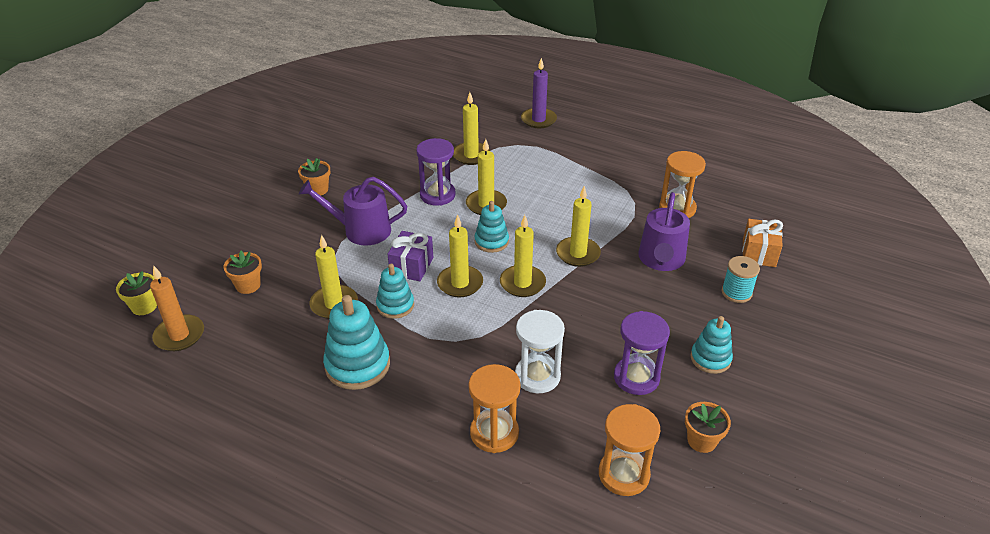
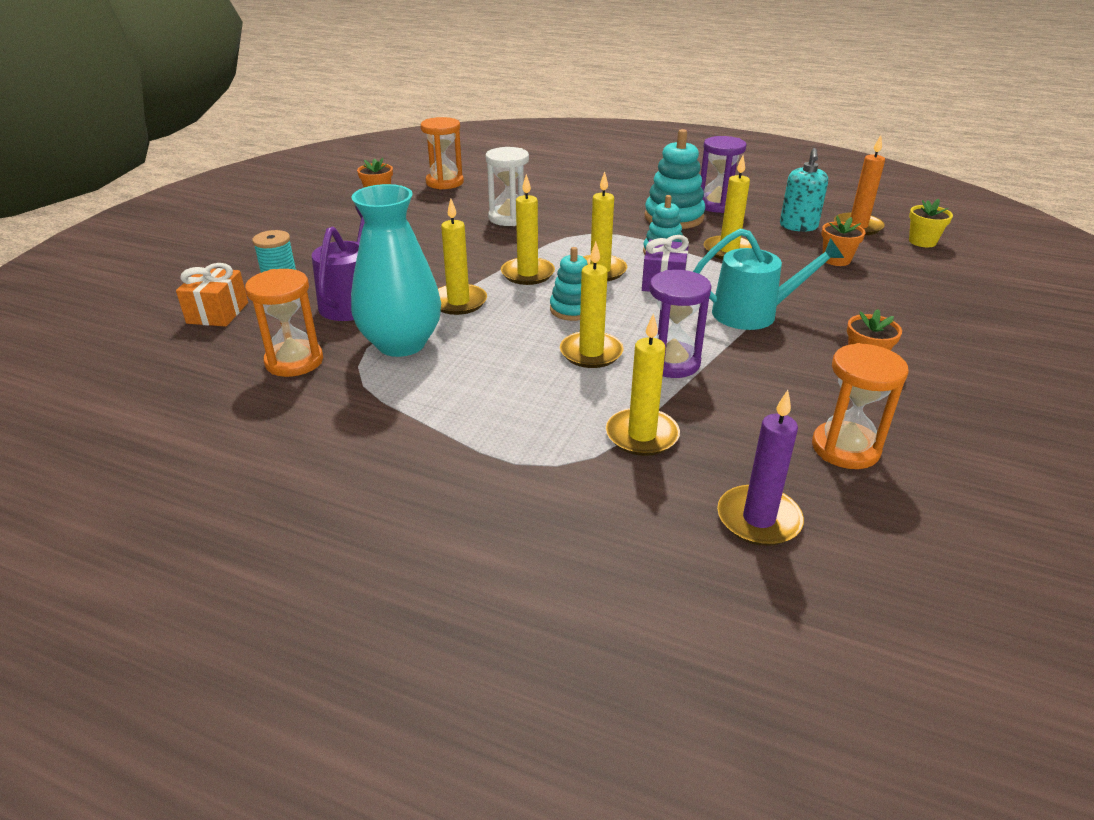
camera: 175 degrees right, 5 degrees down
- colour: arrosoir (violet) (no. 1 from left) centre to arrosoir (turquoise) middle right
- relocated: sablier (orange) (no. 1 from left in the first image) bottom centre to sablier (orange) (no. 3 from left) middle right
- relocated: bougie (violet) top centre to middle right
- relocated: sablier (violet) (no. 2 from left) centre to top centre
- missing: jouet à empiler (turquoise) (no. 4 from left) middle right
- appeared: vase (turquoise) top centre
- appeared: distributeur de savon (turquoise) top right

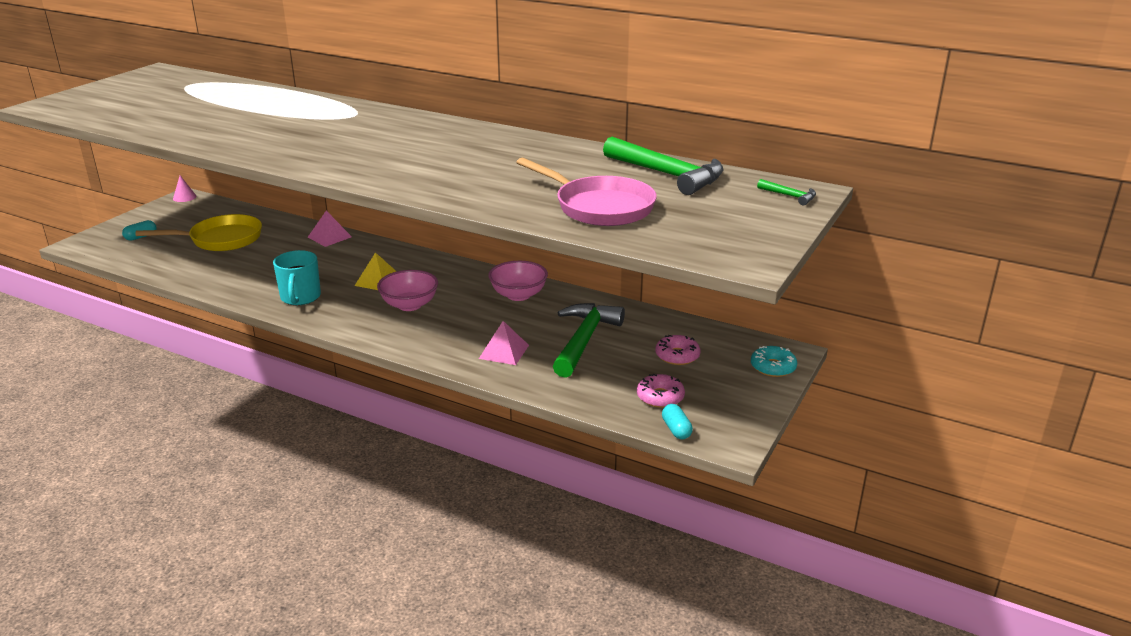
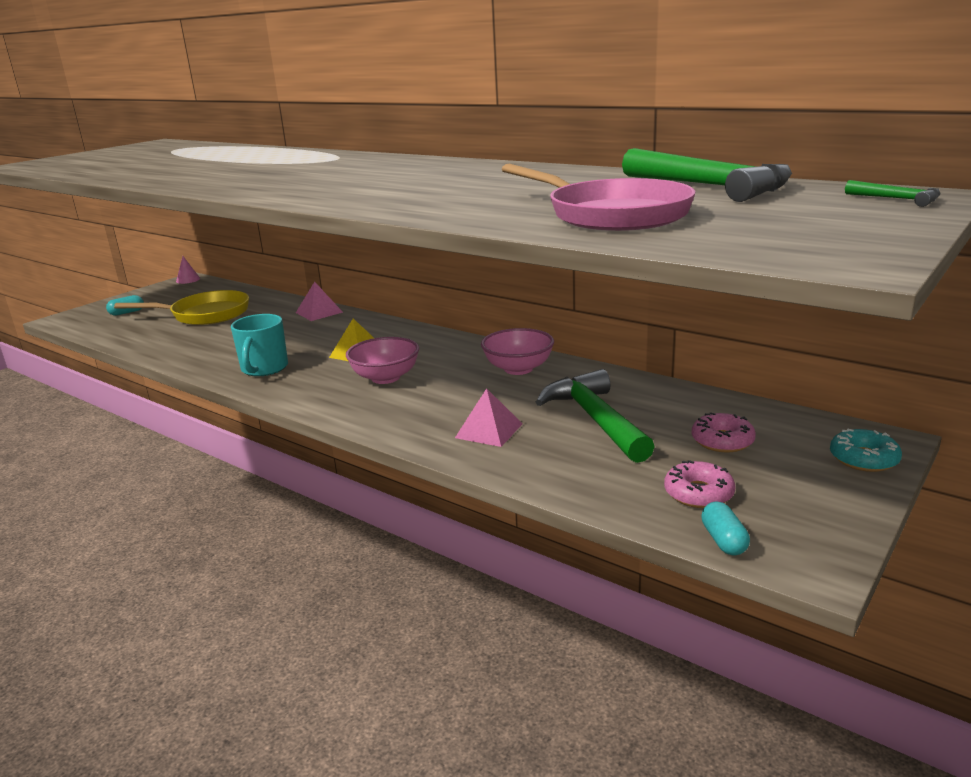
camera: 10 degrees right, 5 degrees down
- spun: marteau (vert) (no. 1 from left) centre = centre 45 degrees counterclockwise

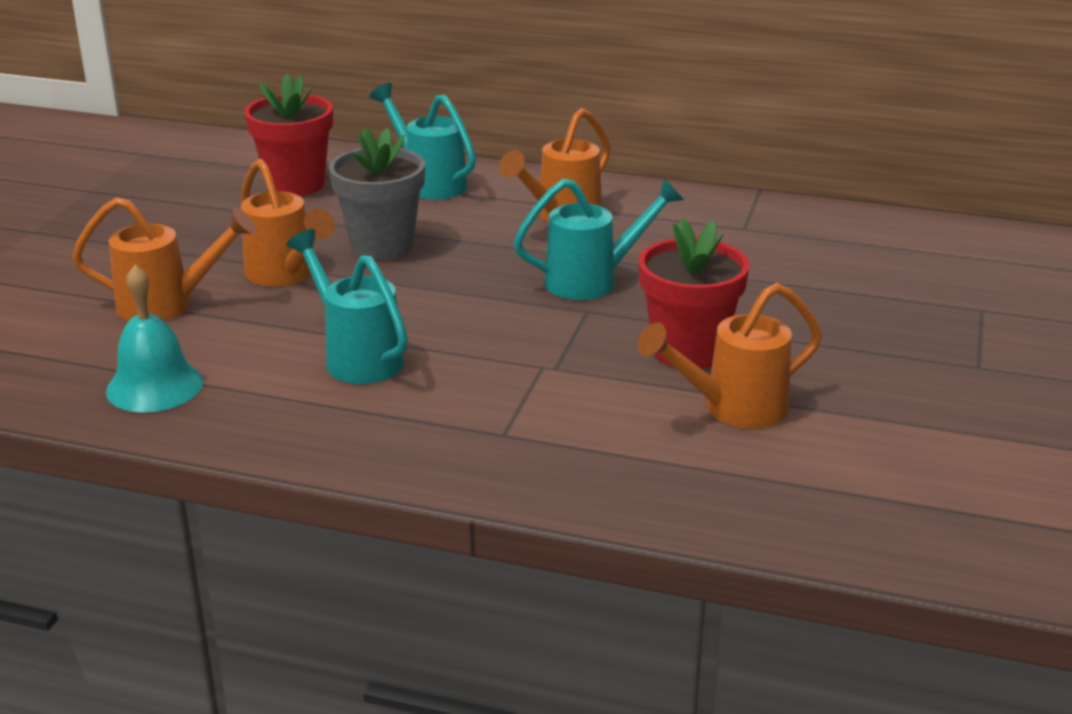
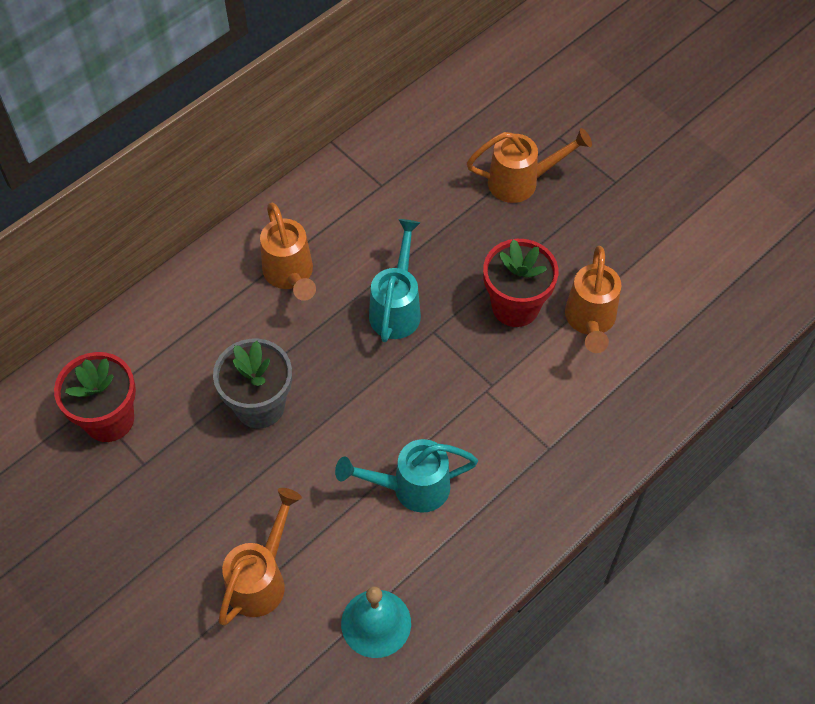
camera: 60 degrees left, 30 degrees up
- relocated: arrosoir (orange) (no. 2 from left in the first image) top left to arrosoir (orange) (no. 3 from left) top centre
- missing: arrosoir (turquoise) (no. 2 from left) top centre

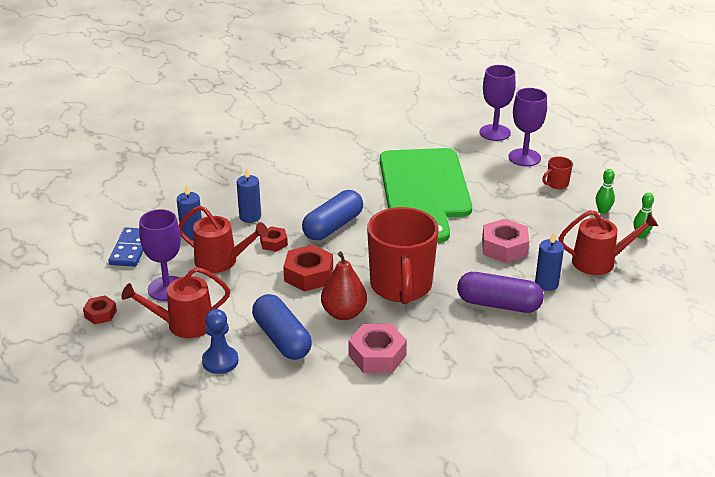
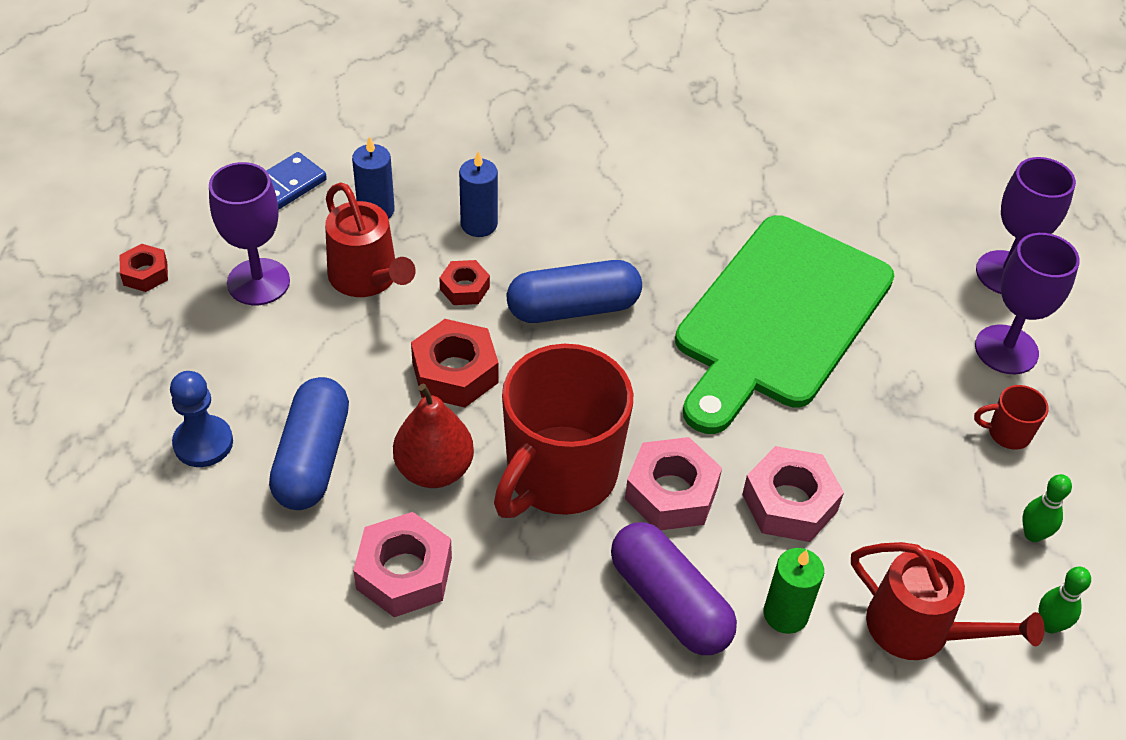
camera: 35 degrees right, 15 degrees up
- missing: arrosoir (rouge) (no. 1 from left) middle left
- colour: bougie (bleu) (no. 3 from left) middle right to bougie (vert) bottom right
- appeared: écrou (rose) (no. 2 from left) centre

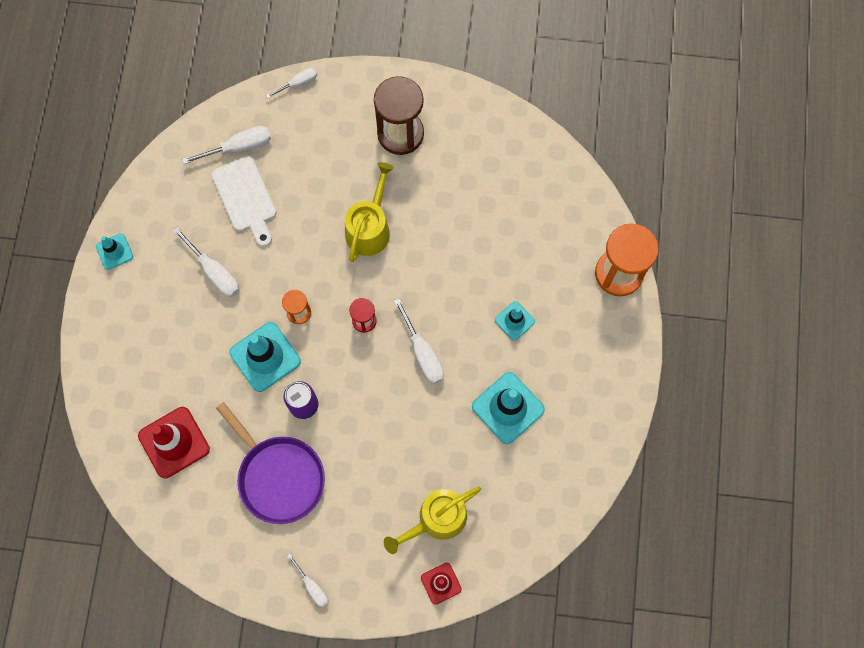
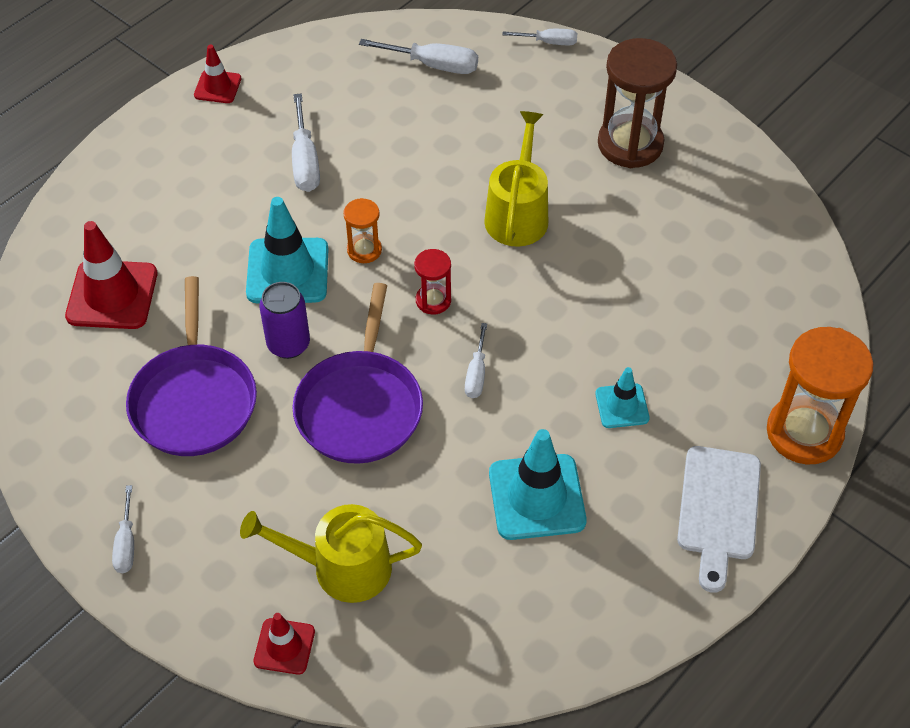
camera: 35 degrees right, 20 degrees down
- colour: cône de chantier (turquoise) (no. 1 from left) middle left to cône de chantier (rouge) (no. 2 from left) top left
- relocated: planche à découper (blanc) top left to bottom right
- spun: arrosoir (jaune) (no. 1 from left in the first image) top centre = top centre 45 degrees counterclockwise
- size: tournevis (blanc) (no. 5 from left in the first image) centre = centre x0.62
- appeared: poêle (violet) (no. 2 from left) centre

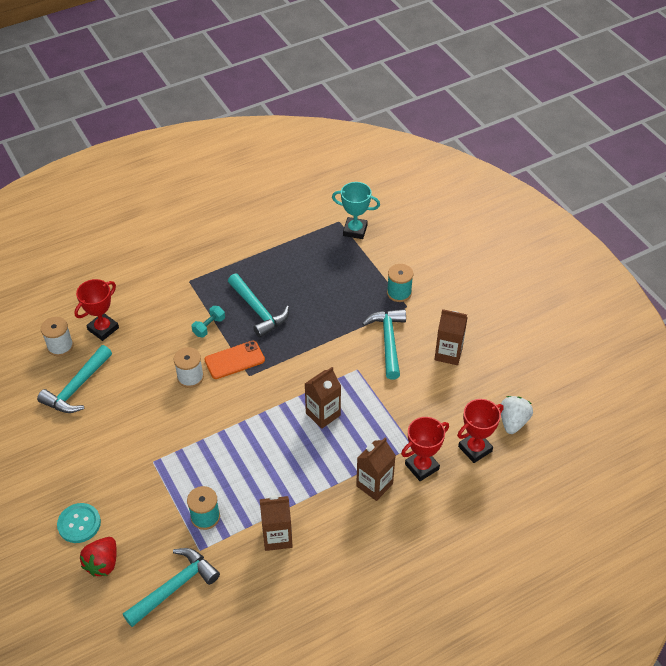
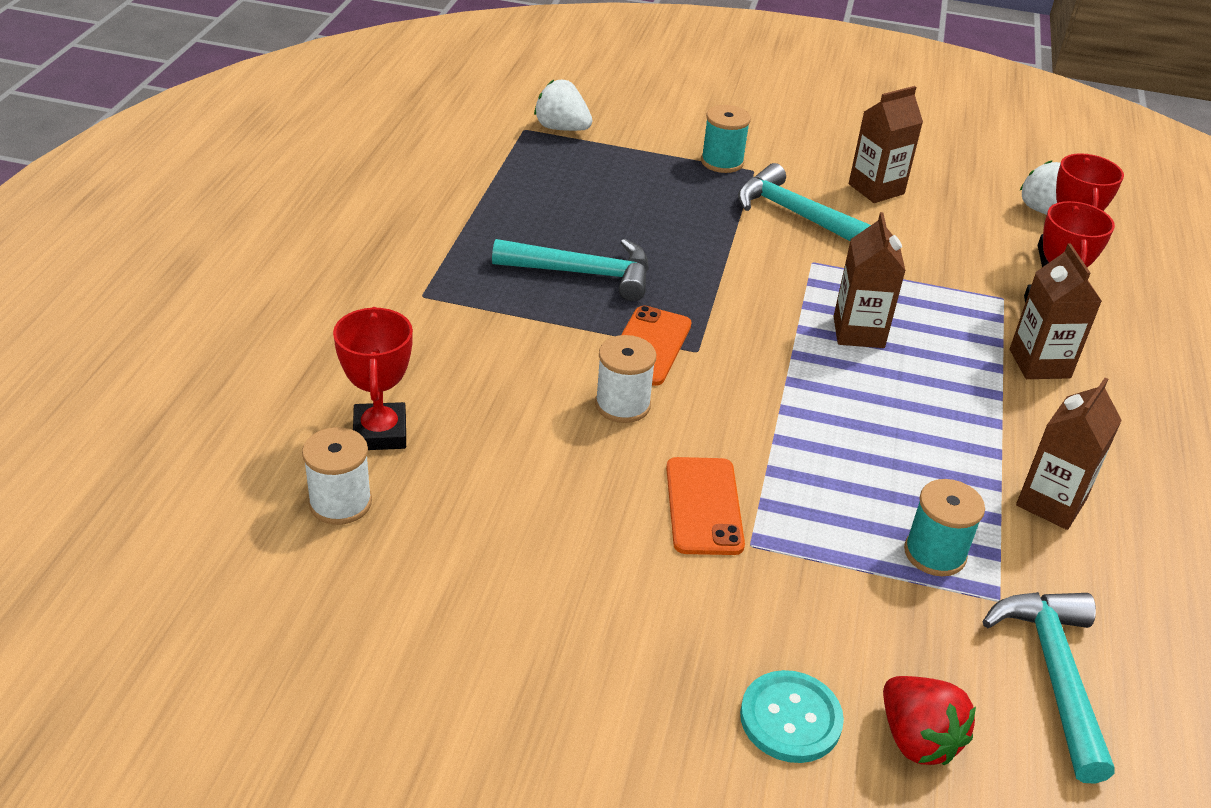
camera: 50 degrees left, 10 degrees down
- missing: marteau (turquoise) (no. 1 from left) middle left
- missing: haltère (turquoise) middle left
- exchanged: trophée (turquoise) top centre to fraise (blanc) (no. 1 from left) top centre
- appeared: téléphone (orange) (no. 2 from left) centre

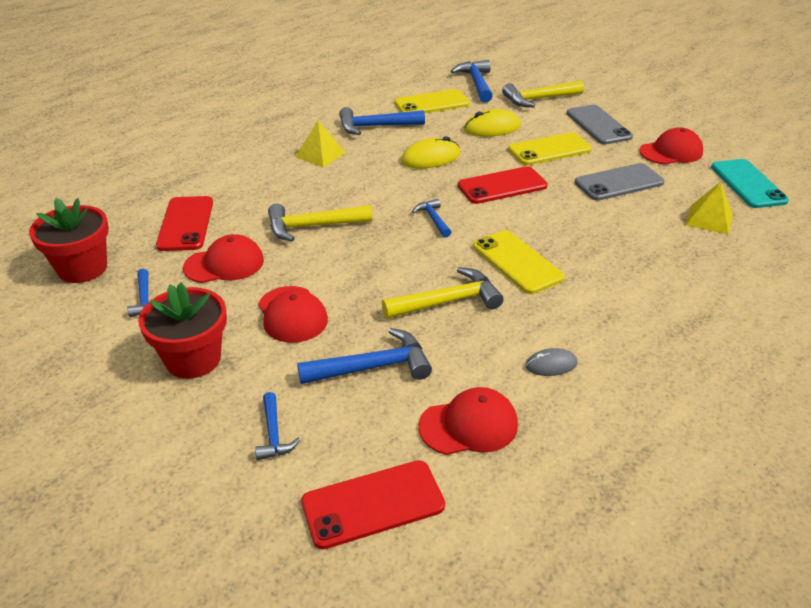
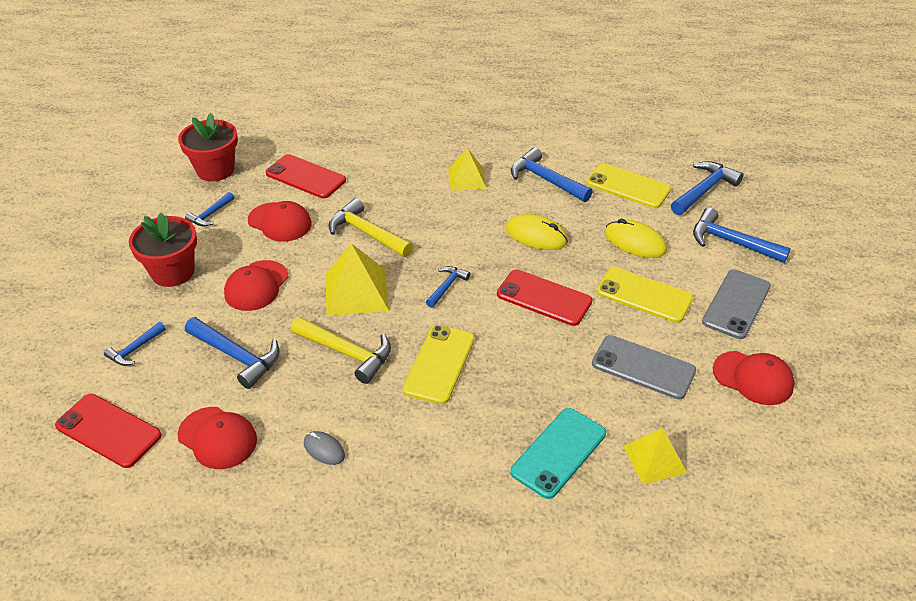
camera: 50 degrees right, 5 degrees up
- spun: téléphone (rouge) (no. 1 from left in the first image) middle left = top centre 75 degrees clockwise
- colour: marteau (jaune) (no. 3 from left) top right to marteau (bleu) (no. 7 from left) middle right
- relocated: téléphone (turquoise) top right to bottom centre
- appeared: pyramide (jaune) (no. 1 from left) centre

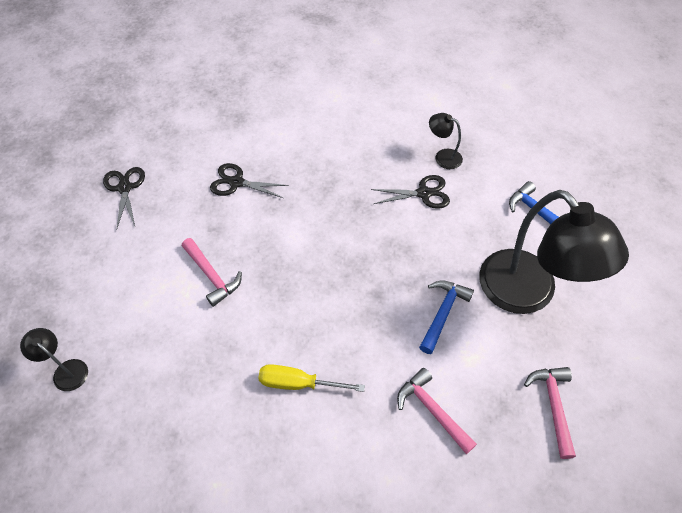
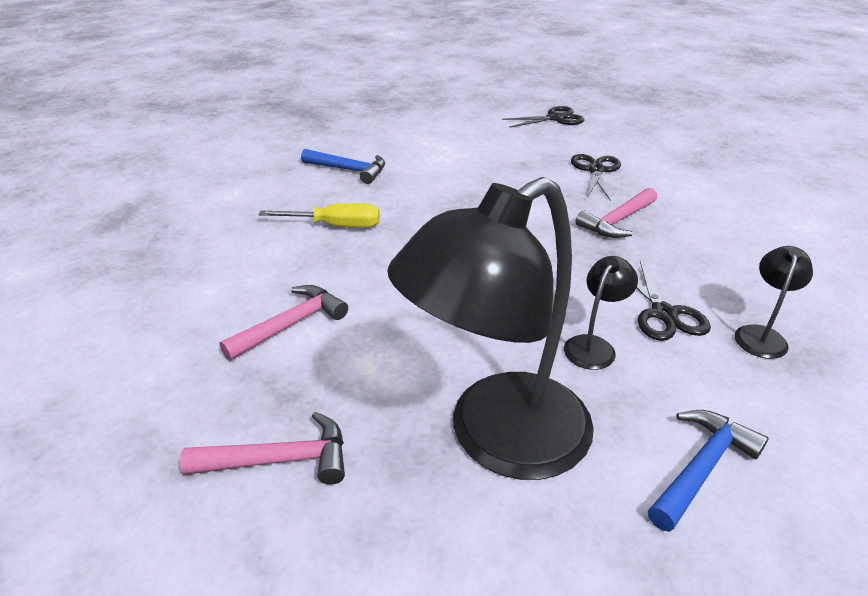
camera: 85 degrees right, 20 degrees down
- relocated: lampe (noir) (no. 1 from left in the first image) bottom left to lampe (noir) (no. 2 from left) middle right
- relocated: marteau (rose) (no. 1 from left in the first image) middle left to marteau (rose) (no. 3 from left) middle right
- spun: tournevis (jaune) bottom centre = centre 90 degrees clockwise
- relocated: marteau (bleu) (no. 1 from left) centre to top centre

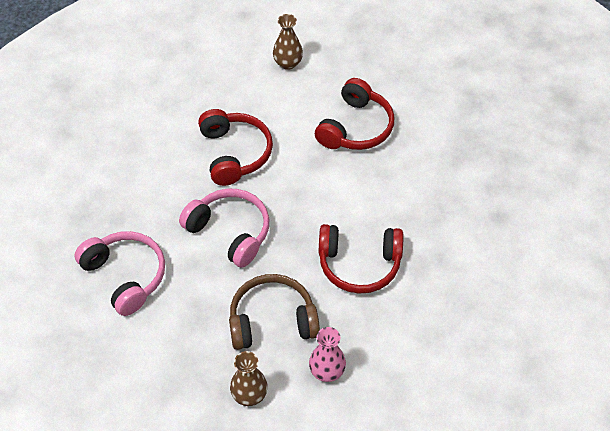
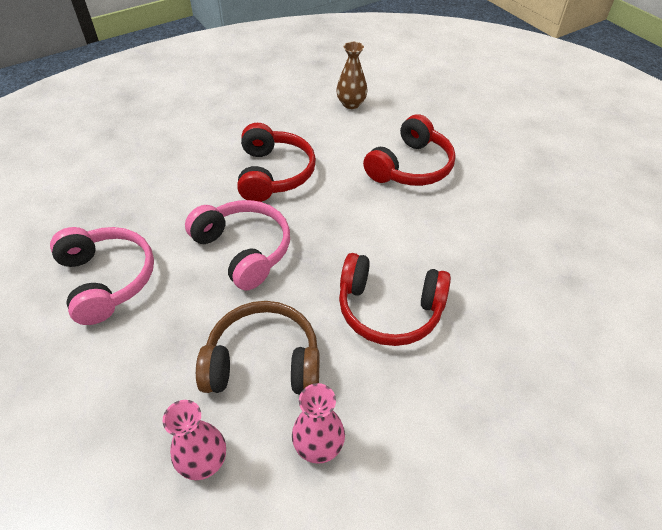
camera: 10 degrees right, 5 degrees down
- colour: vase (marron) (no. 1 from left) bottom centre to vase (rose) (no. 1 from left) bottom left

